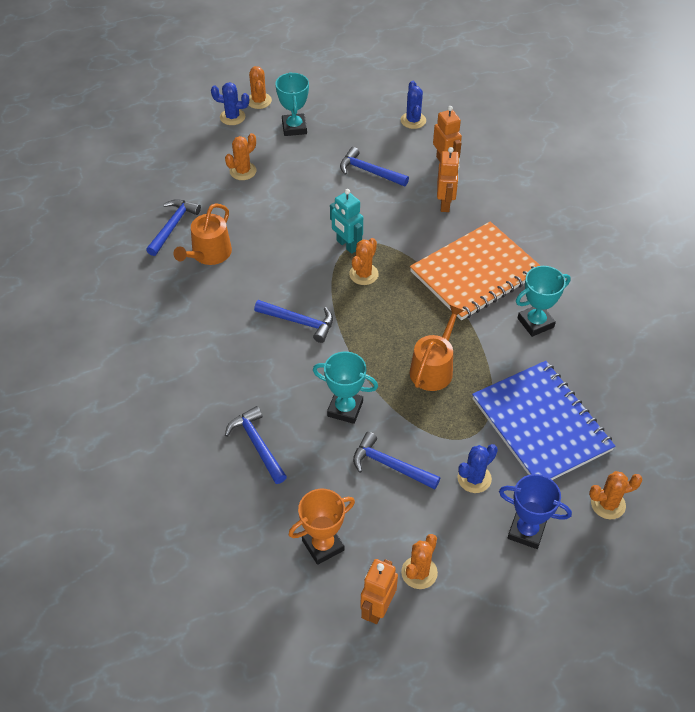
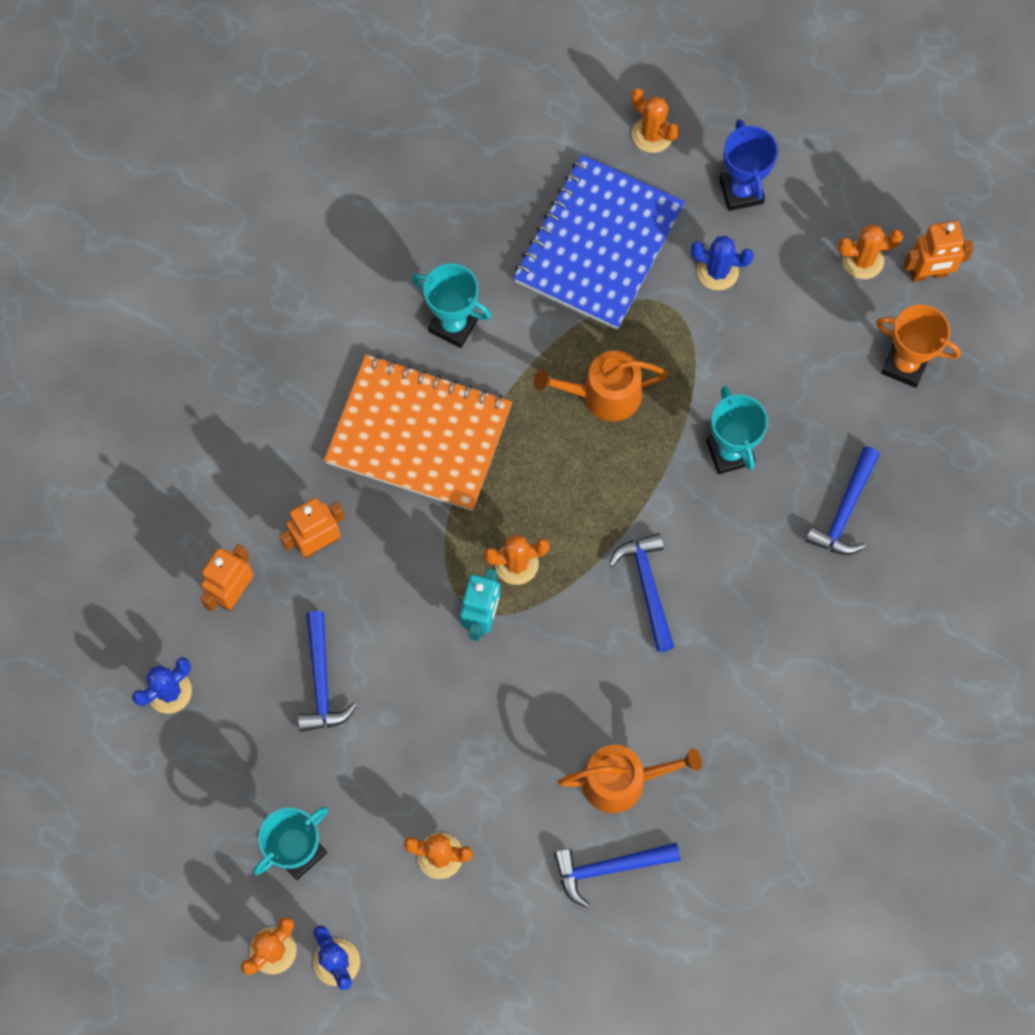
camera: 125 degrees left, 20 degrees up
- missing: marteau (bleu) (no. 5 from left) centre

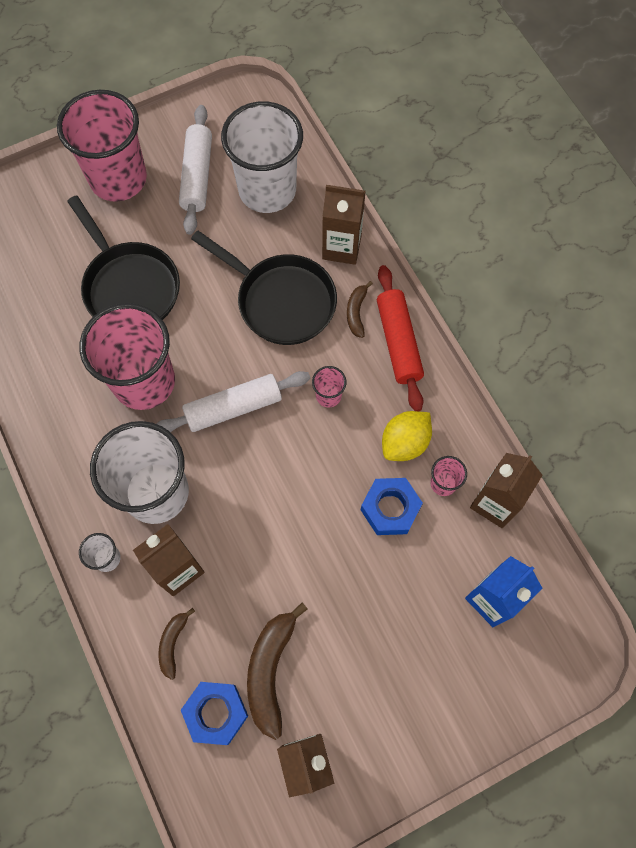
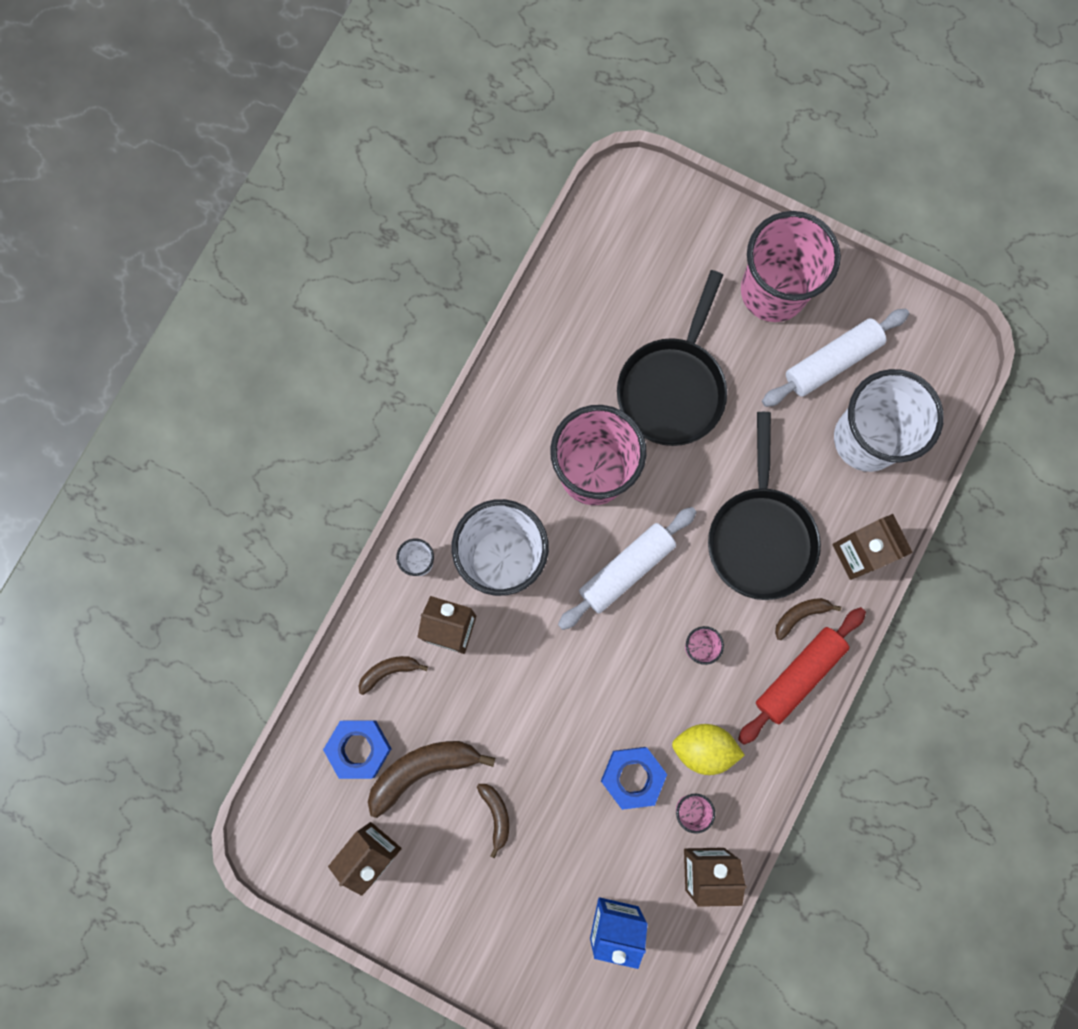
camera: 55 degrees right, 10 degrees up
- spun: rouleau à pâtisserie (blanc) (no. 2 from left in the first image) centre = centre 75 degrees counterclockwise
- appeared: banane (marron) (no. 3 from left) bottom centre

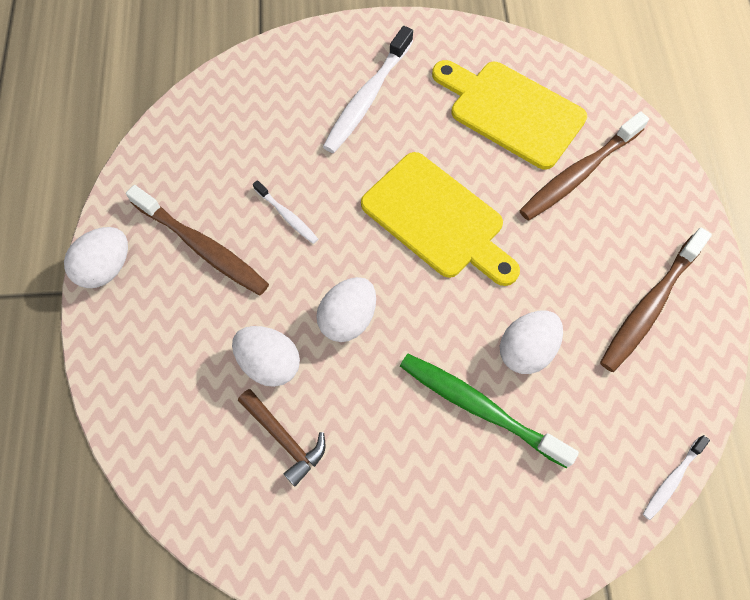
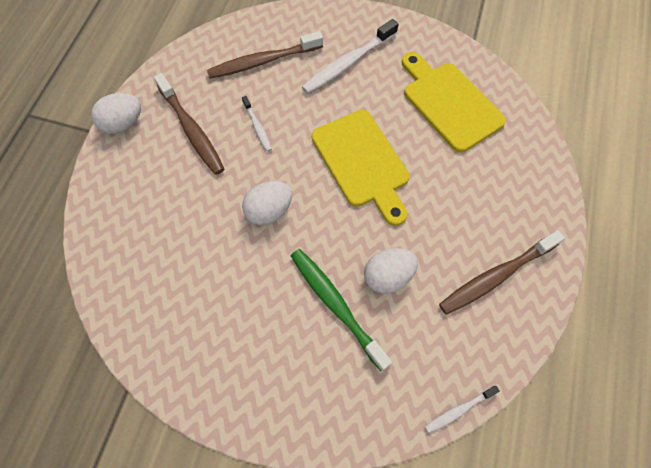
camera: 20 degrees right, 0 degrees up
- missing: œuf (blanc) (no. 2 from left) centre
- missing: marteau (marron) bottom centre
- relocated: brosse à dents (marron) (no. 2 from left) top right to top centre

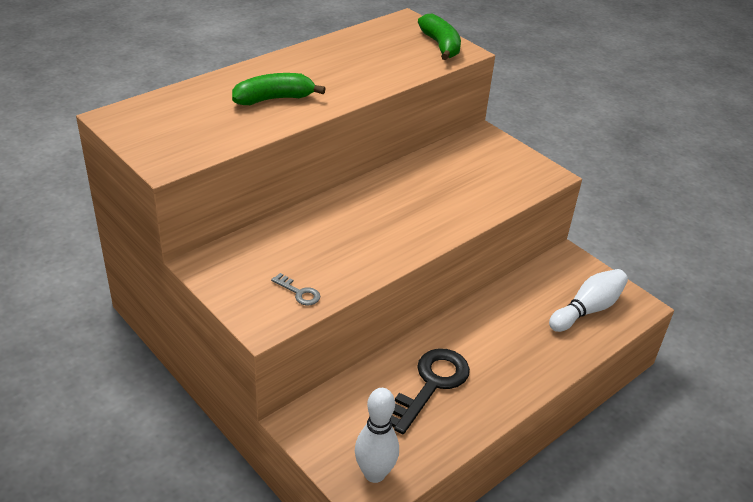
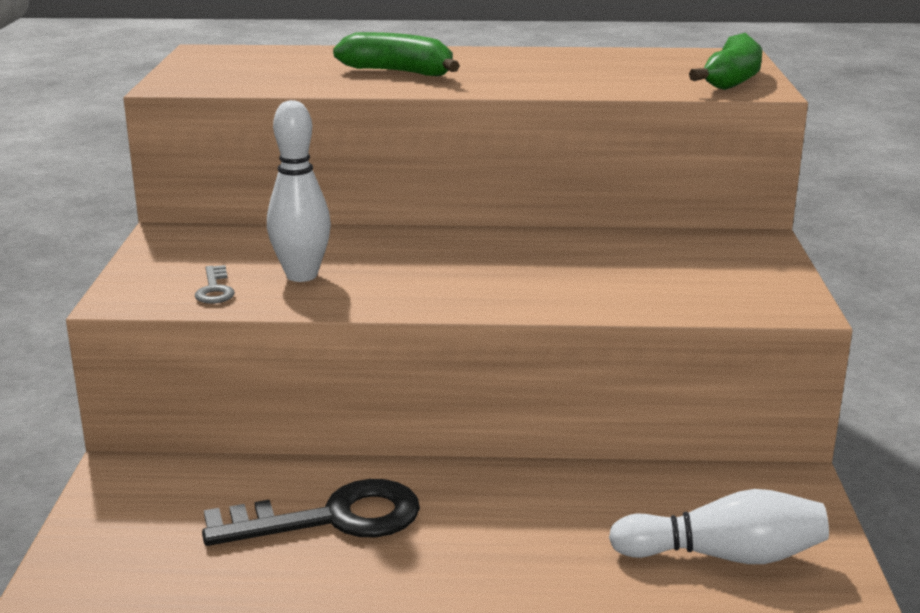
camera: 45 degrees right, 15 degrees down
- relocated: quille (blanc) (no. 1 from left) bottom centre to top left

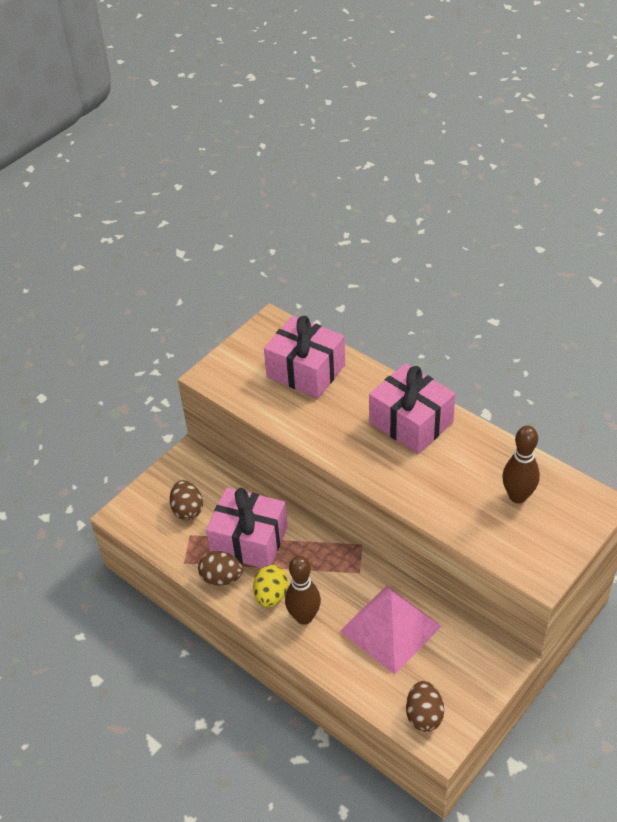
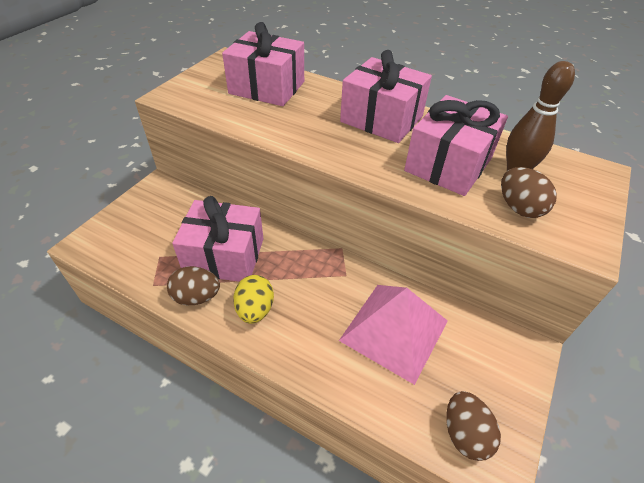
camera: 15 degrees left, 0 degrees up
- relocated: œuf (marron) (no. 1 from left in the first image) middle left to œuf (marron) (no. 3 from left) middle right
- missing: quille (marron) (no. 1 from left) bottom centre
- appeared: cadeau (rose) (no. 4 from left) top right

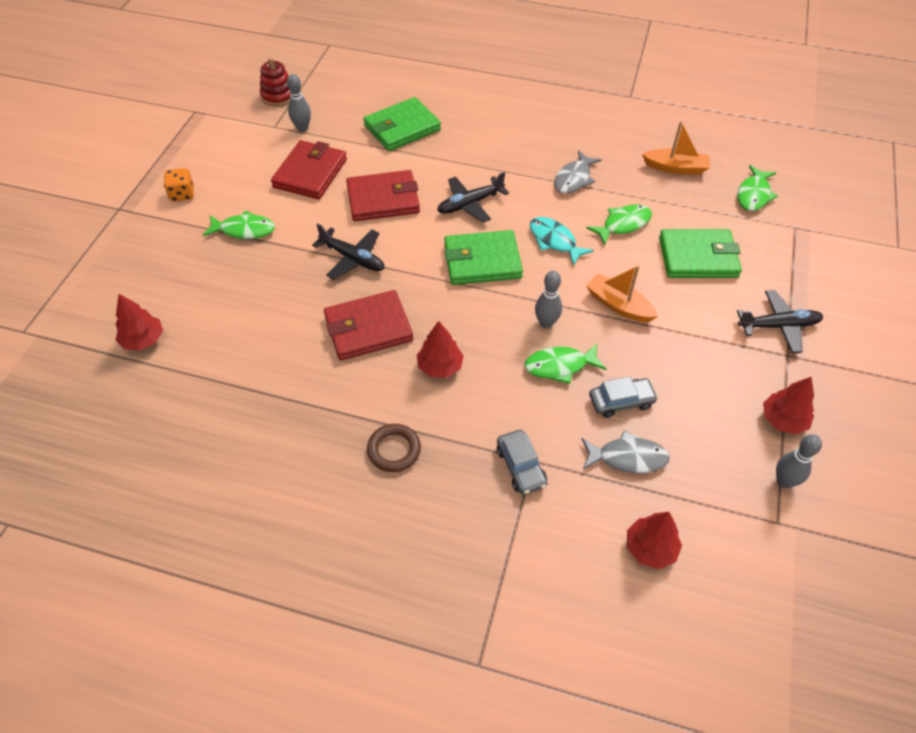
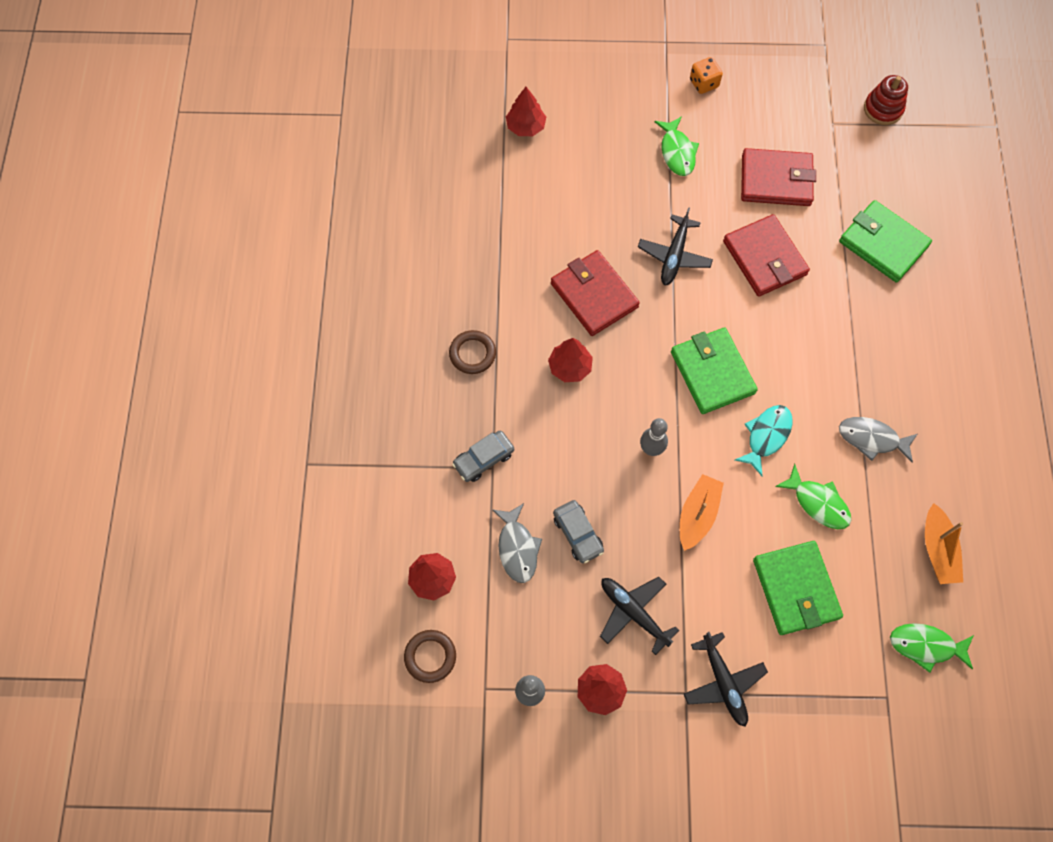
camera: 75 degrees right, 15 degrees up
- missing: quille (gris) (no. 1 from left) top left
- relocated: avion (noir) (no. 2 from left in the first image) top centre to avion (noir) (no. 1 from left) bottom centre
- missing: poisson (vert) (no. 2 from left) centre
- appeared: anneau (marron) (no. 1 from left) bottom centre

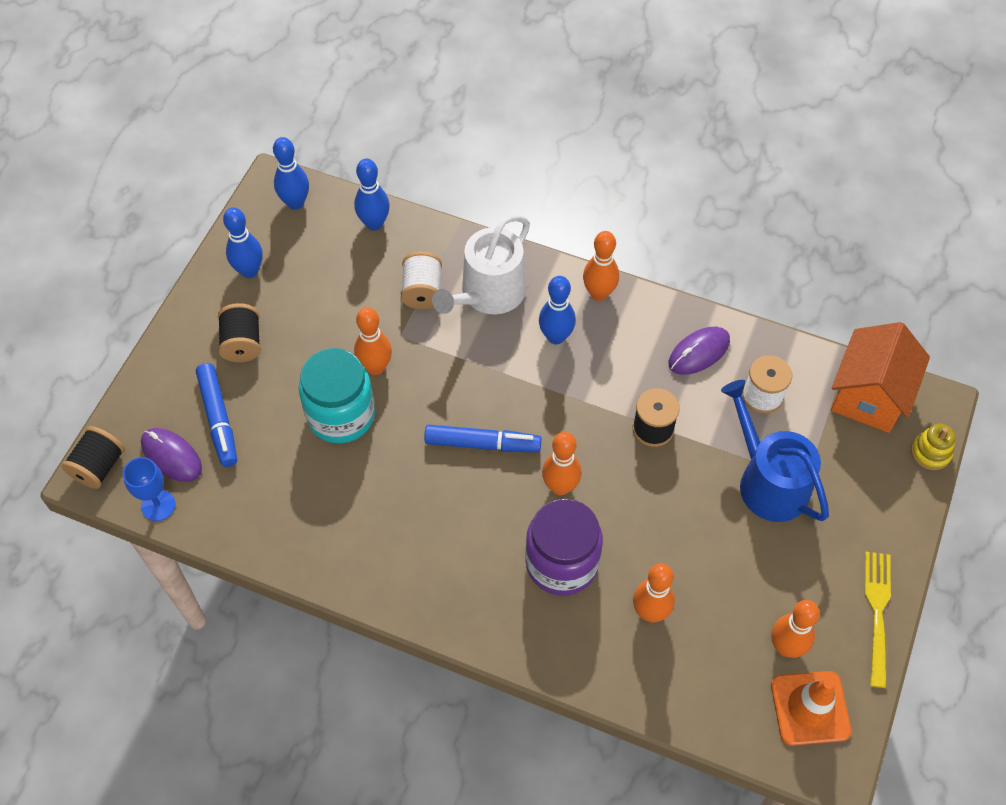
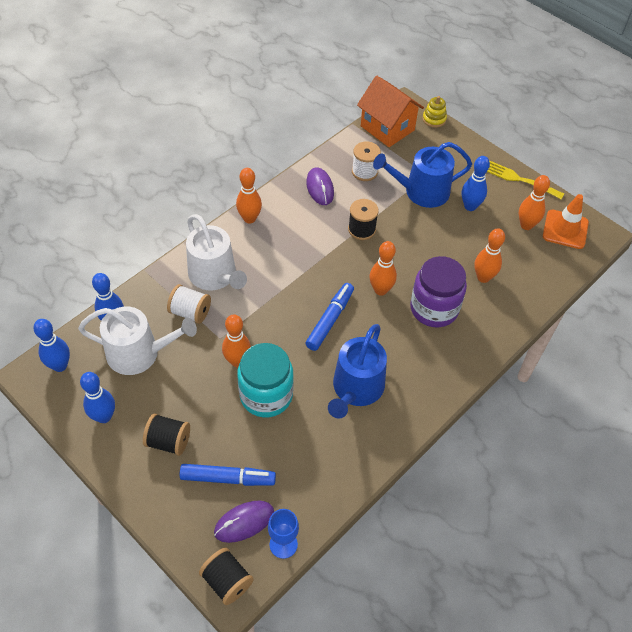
camera: 70 degrees left, 5 degrees down
- relocated: quille (bleu) (no. 4 from left) centre to top right
- appeared: arrosoir (blanc) (no. 1 from left) middle left
- appeared: arrosoir (bleu) (no. 1 from left) centre

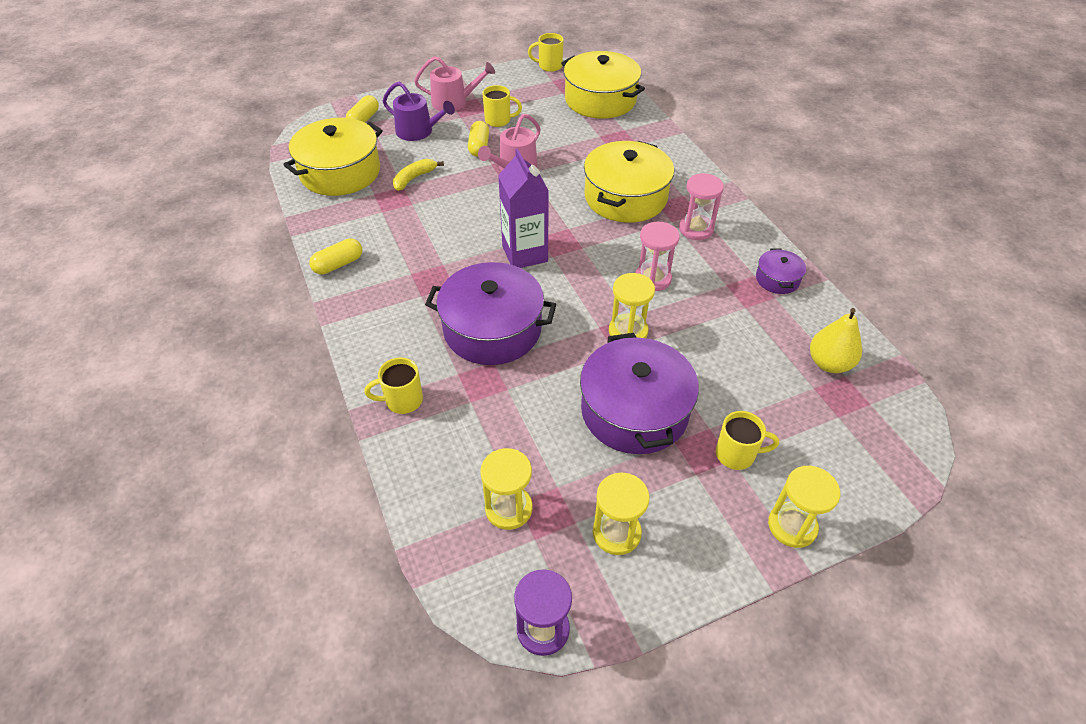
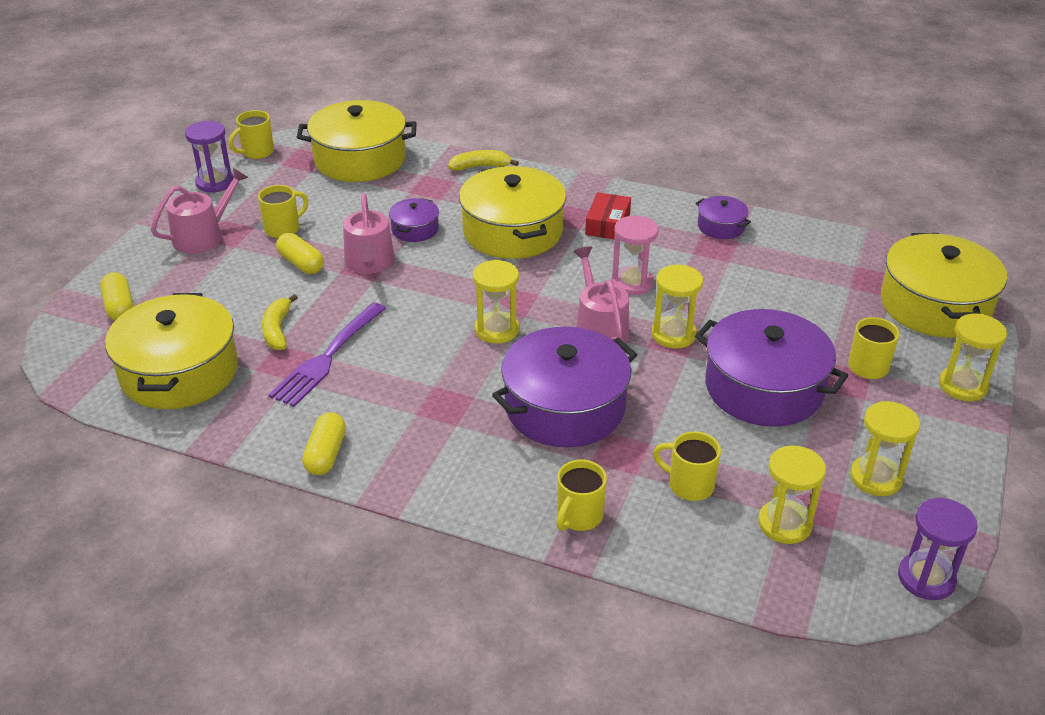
camera: 45 degrees left, 10 degrees down
- missing: arrosoir (violet) top centre
- exchanged: brique de lait (violet) top centre to sablier (jaune) (no. 1 from left) centre
- exchanged: sablier (rose) (no. 2 from left) top centre to boîte (rouge) top centre
- missing: poire (jaune) middle right
- appeared: sablier (violet) (no. 1 from left) top left
- appeared: fourchette (violet) middle left
- appeared: marmite (violet) (no. 1 from left) top centre
- appeared: banane (jaune) (no. 2 from left) top centre
- appeared: arrosoir (rose) (no. 3 from left) centre
- appeared: tasse (jaune) (no. 4 from left) centre
- appeared: marmite (jaune) (no. 4 from left) middle right

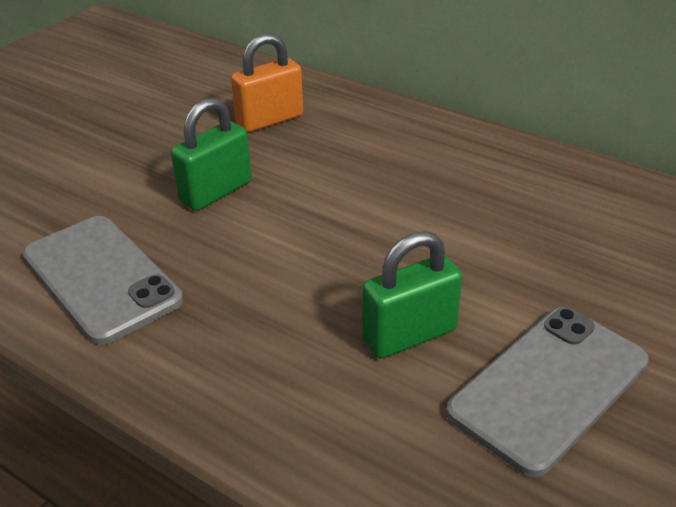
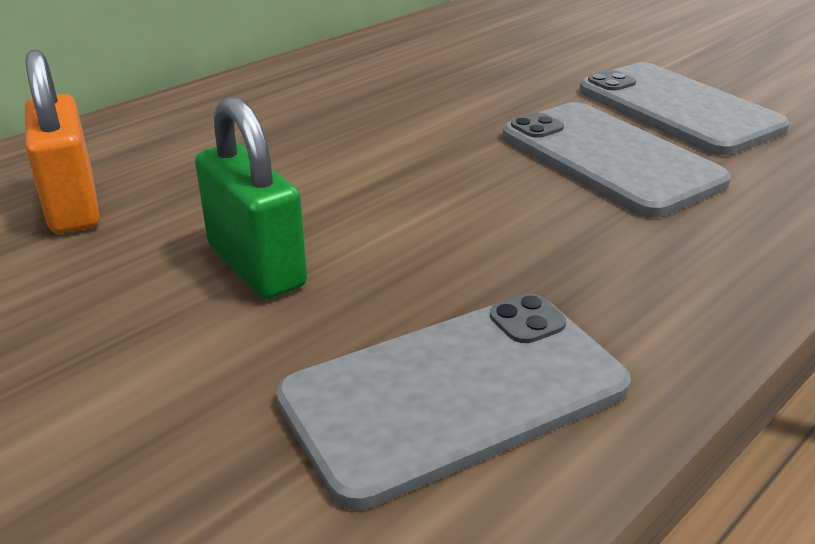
camera: 80 degrees left, 5 degrees down
- exchanged: cadenas (vert) (no. 2 from left) centre to téléphone (gris) (no. 2 from left) top right

